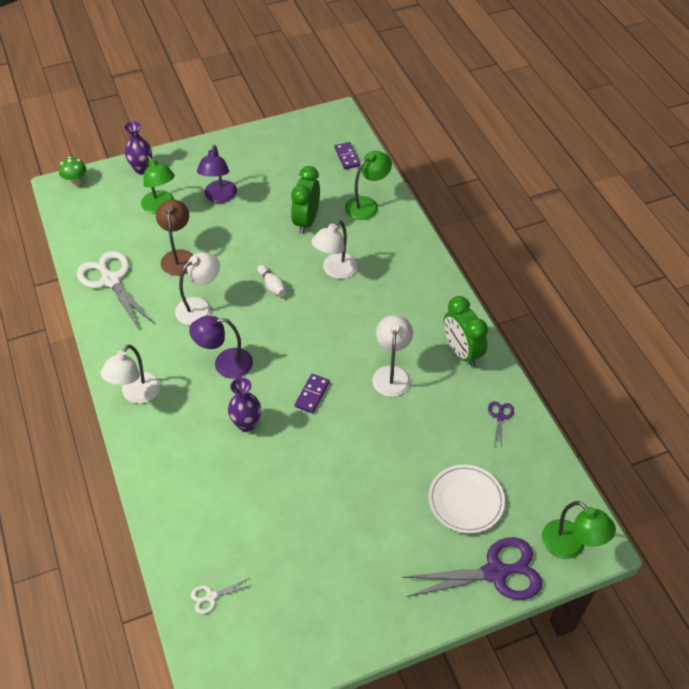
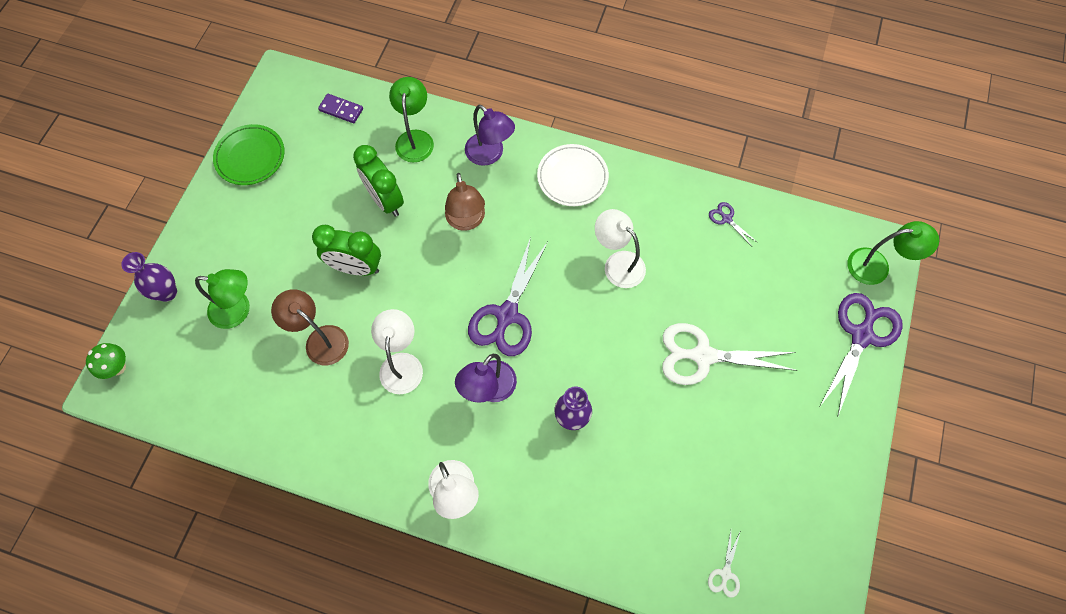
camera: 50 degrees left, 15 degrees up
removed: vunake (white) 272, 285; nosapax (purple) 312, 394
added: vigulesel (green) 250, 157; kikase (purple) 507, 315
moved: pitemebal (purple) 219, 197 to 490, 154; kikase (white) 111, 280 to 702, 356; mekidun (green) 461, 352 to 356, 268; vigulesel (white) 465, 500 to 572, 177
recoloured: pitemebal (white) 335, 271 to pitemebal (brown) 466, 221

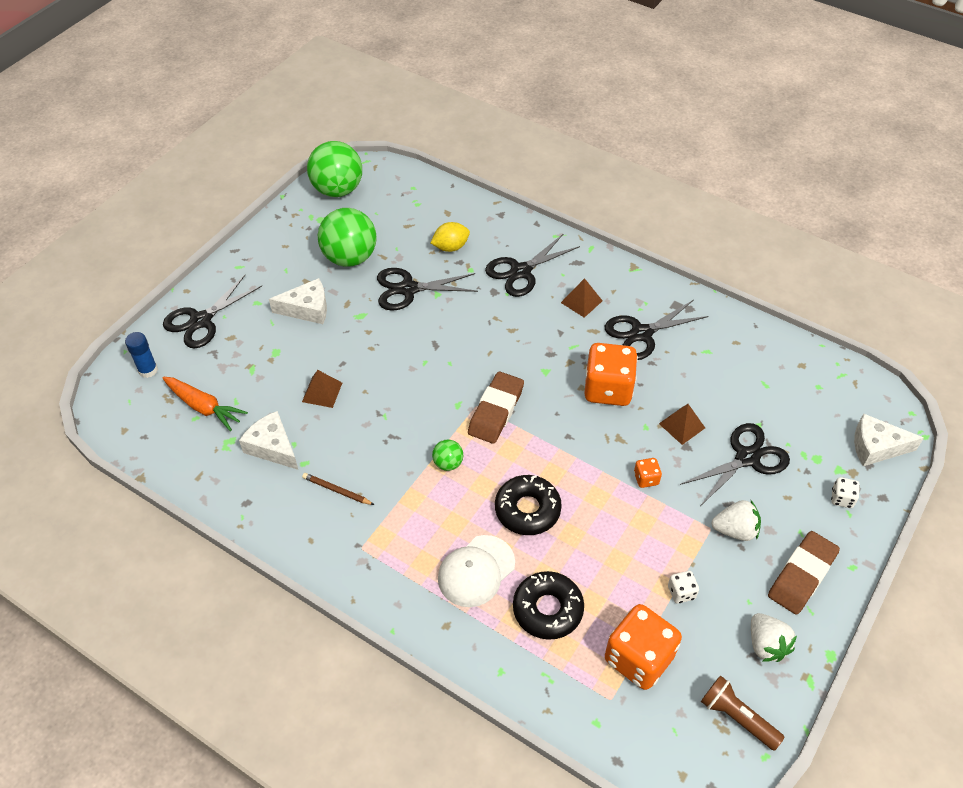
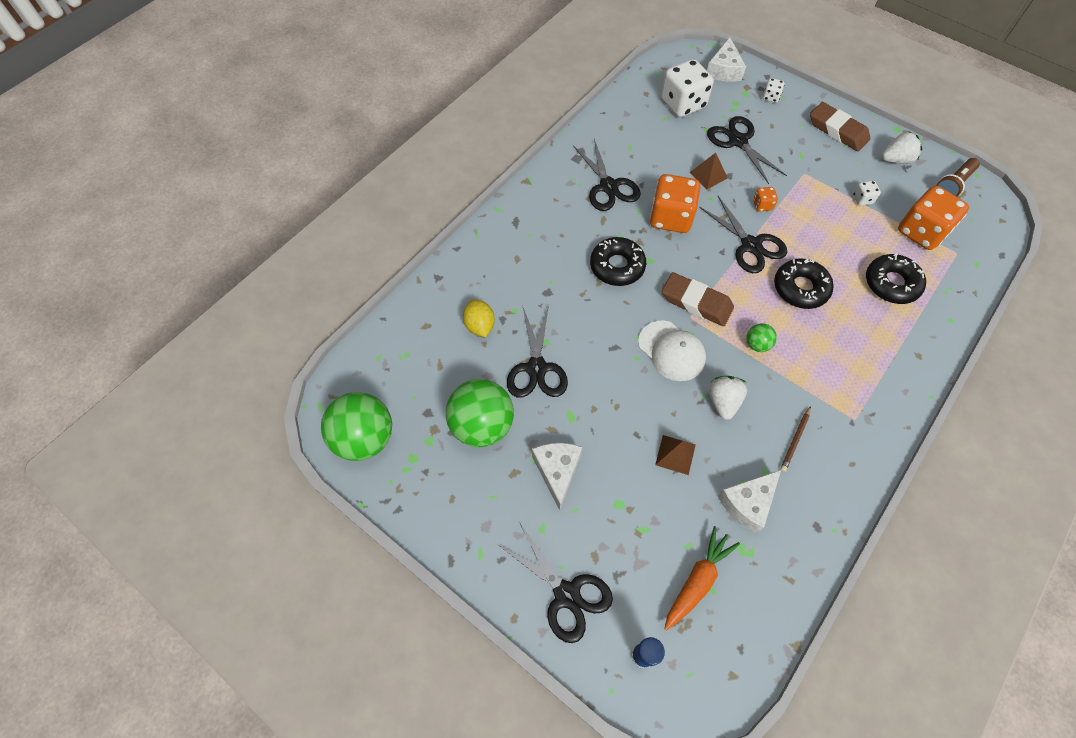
camera: 85 degrees left, 10 degrees up
removed: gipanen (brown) 581, 301
added: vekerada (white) 683, 104; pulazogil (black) 617, 266
moved: kikase (black) 521, 271 to 751, 245; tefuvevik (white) 735, 530 to 723, 402; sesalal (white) 476, 571 to 671, 351

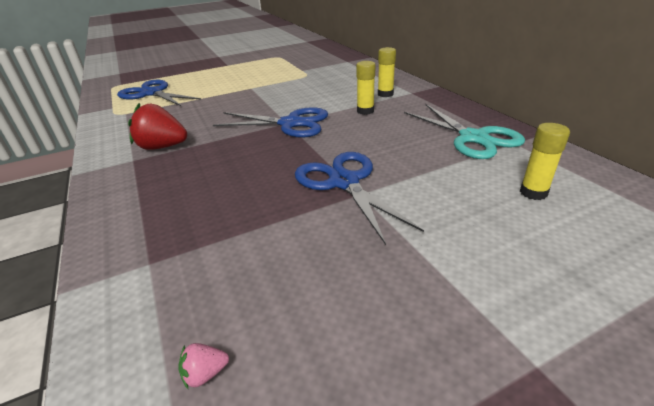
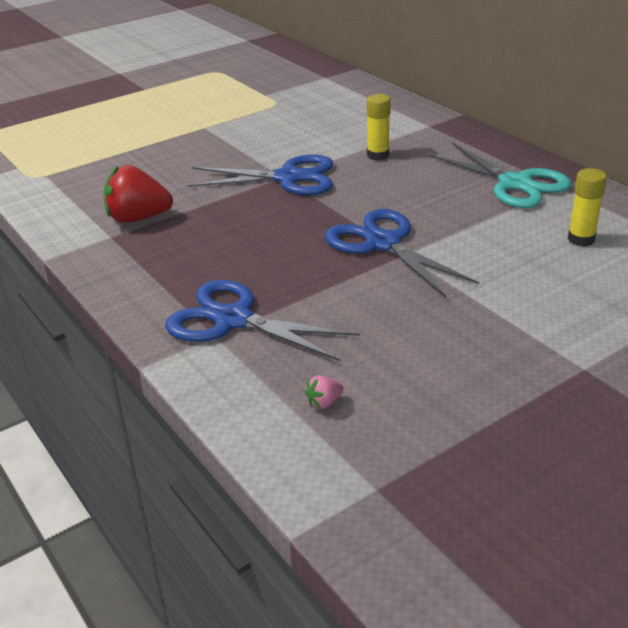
camera: 10 degrees left, 0 degrees up
removed: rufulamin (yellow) 385, 94
moved: kikase (blue) 152, 93 to 233, 319

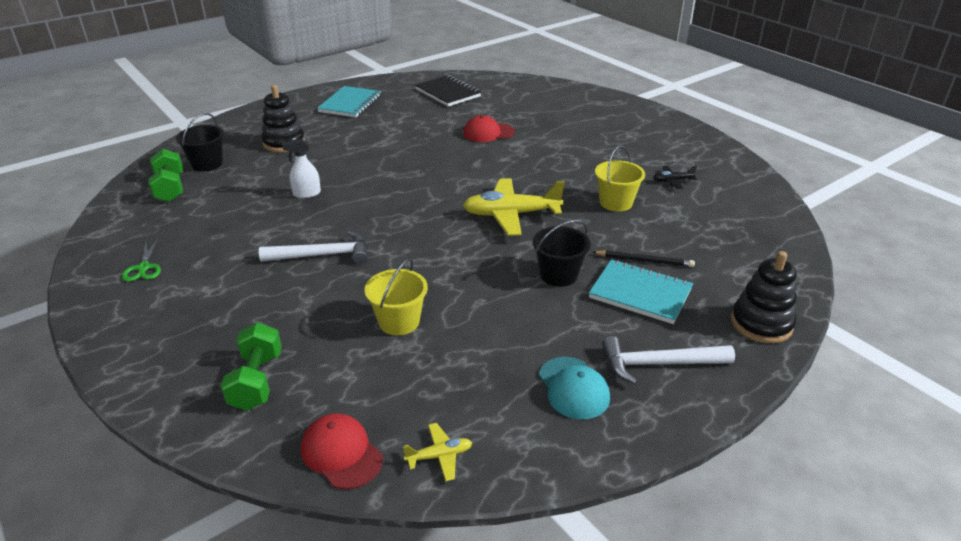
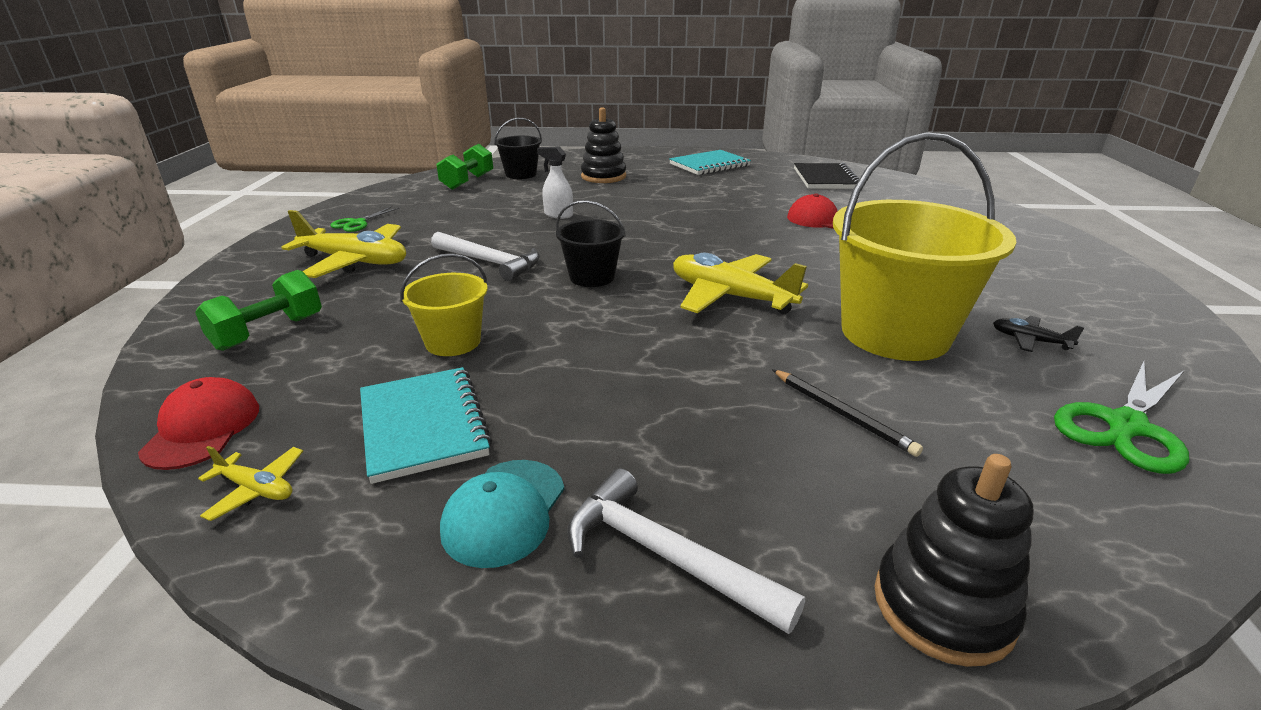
camera: 40 degrees right, 5 degrees down
added: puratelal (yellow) 355, 262; kikase (green) 1125, 427
moved: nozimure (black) 558, 275 to 592, 277; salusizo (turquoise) 640, 293 to 423, 425
resized: nozimure (yellow) 616, 203 = 895, 333 x1.98

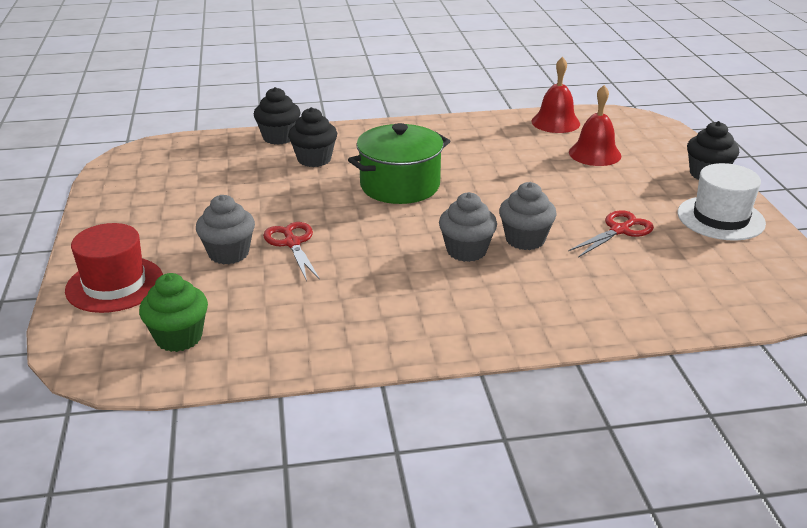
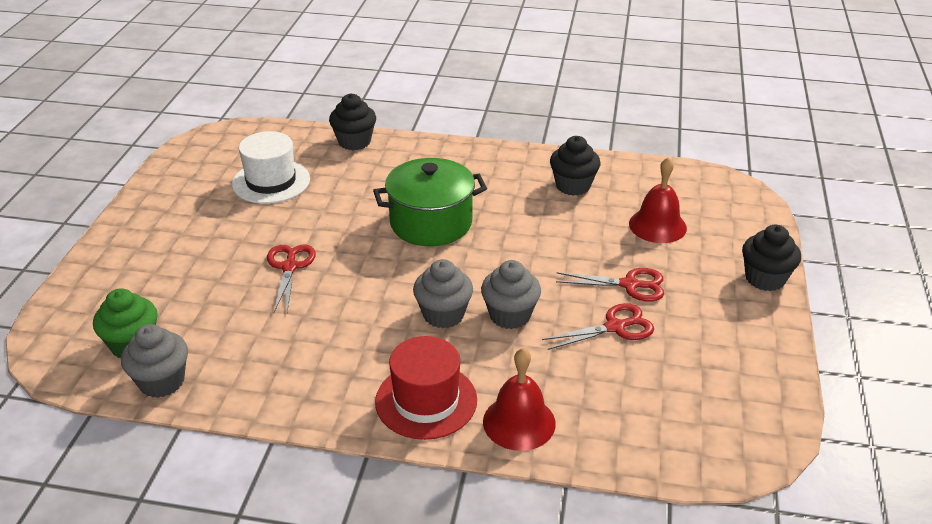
camera: 20 degrees right, 5 degrees up
added: kikase (red) 629, 285
moved: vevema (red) 555, 122 to 519, 422; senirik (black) 314, 159 to 573, 186; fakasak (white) 720, 218 to 271, 181; senirik (grey) 229, 253 to 162, 381; fakasak (red) 114, 284 to 426, 401

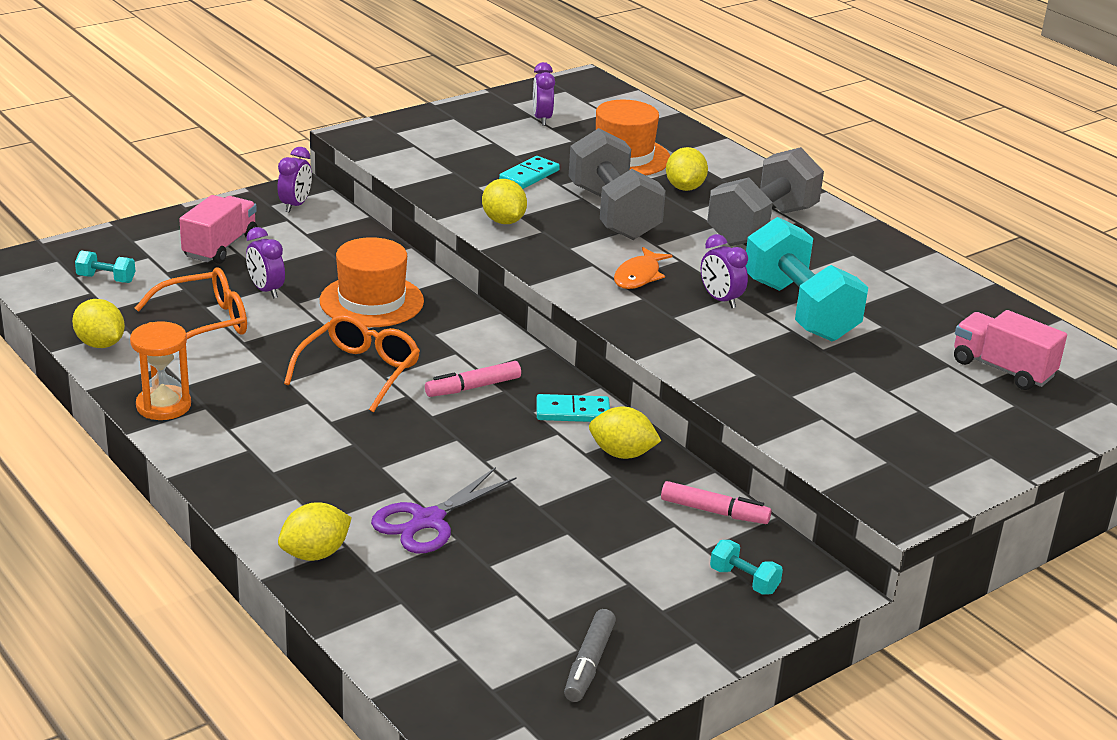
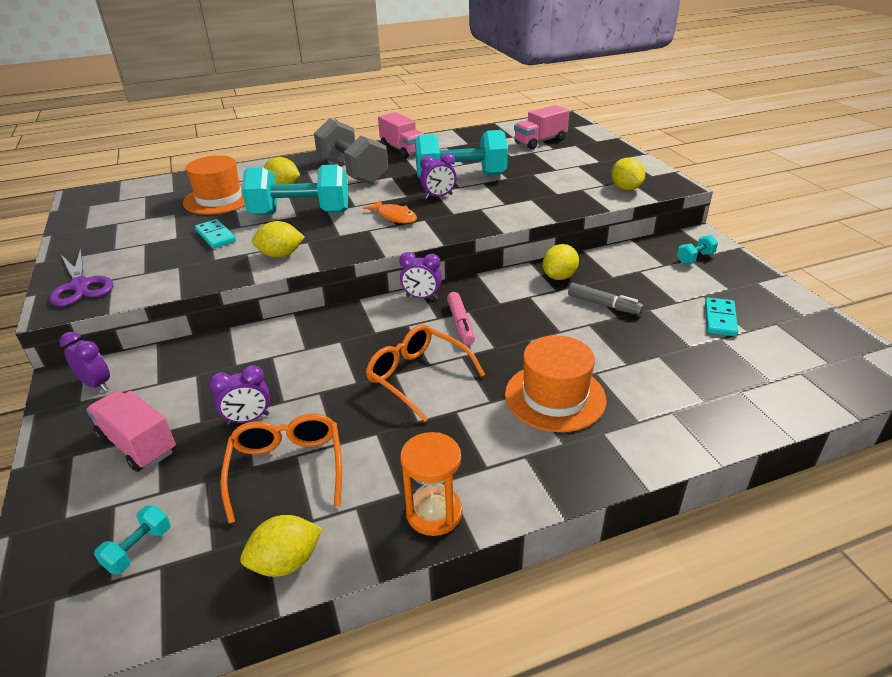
camera: 70 degrees left, 5 degrees up
removed: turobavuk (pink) 714, 512
added: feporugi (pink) 403, 150
moved: mekidun (purple) 542, 119 to 422, 297; fakasak (orange) 371, 301 to 555, 397; nosapax (turquoise) 572, 412 to 720, 319; kikase (purple) 428, 520 to 80, 285; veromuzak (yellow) 315, 554 to 626, 188; turobavuk (grey) 589, 664 to 604, 305
recoloured: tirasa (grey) 613, 213 to tirasa (turquoise) 300, 213

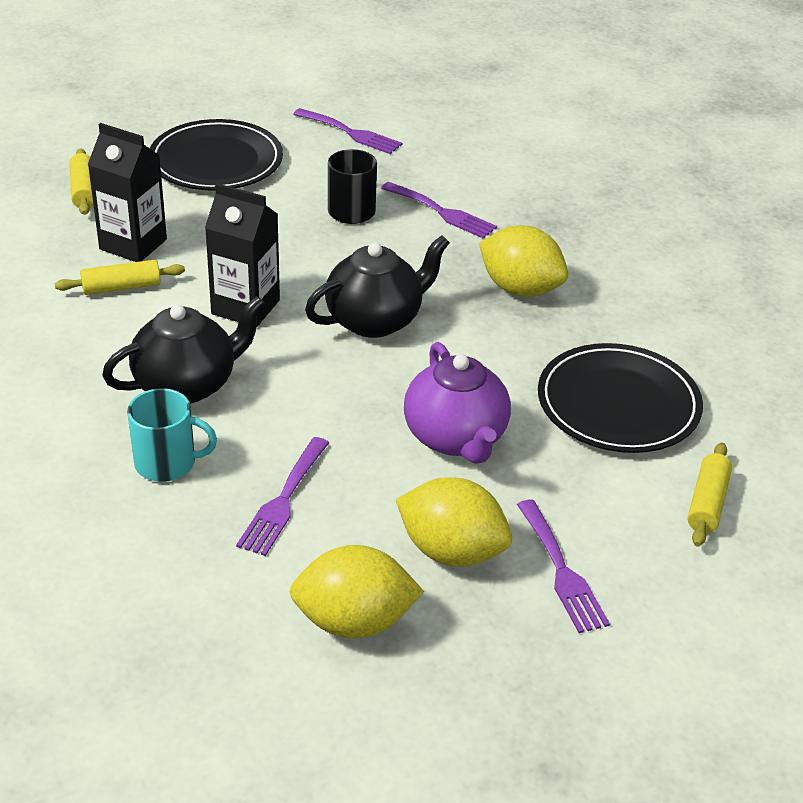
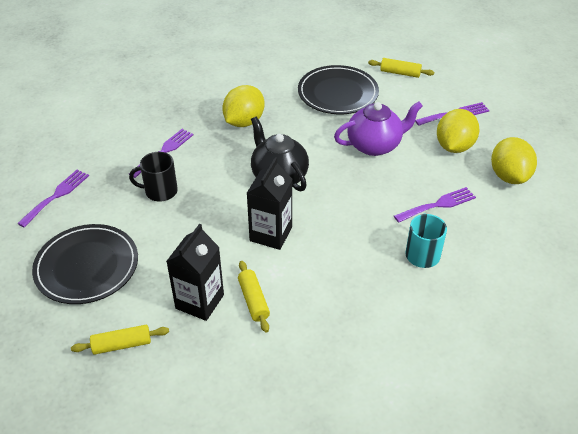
camera: 90 degrees left, 5 degrees up
removed: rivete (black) 187, 385
turned: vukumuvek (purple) 283, 500 = 438, 205 45 degrees counterclockwise

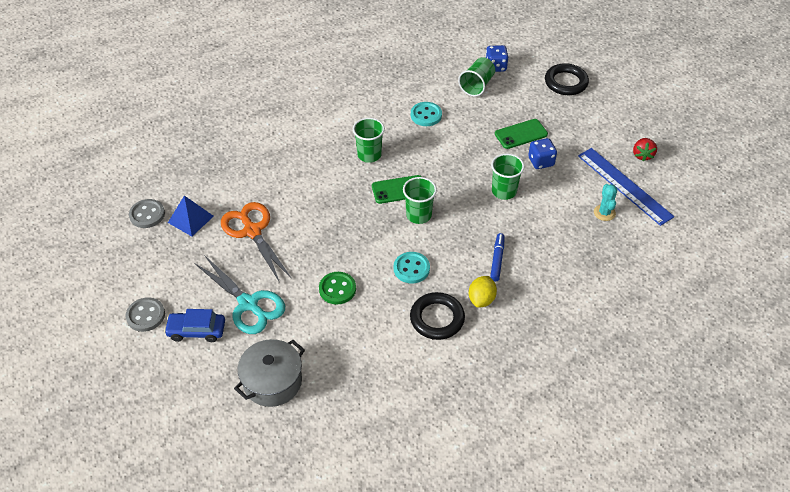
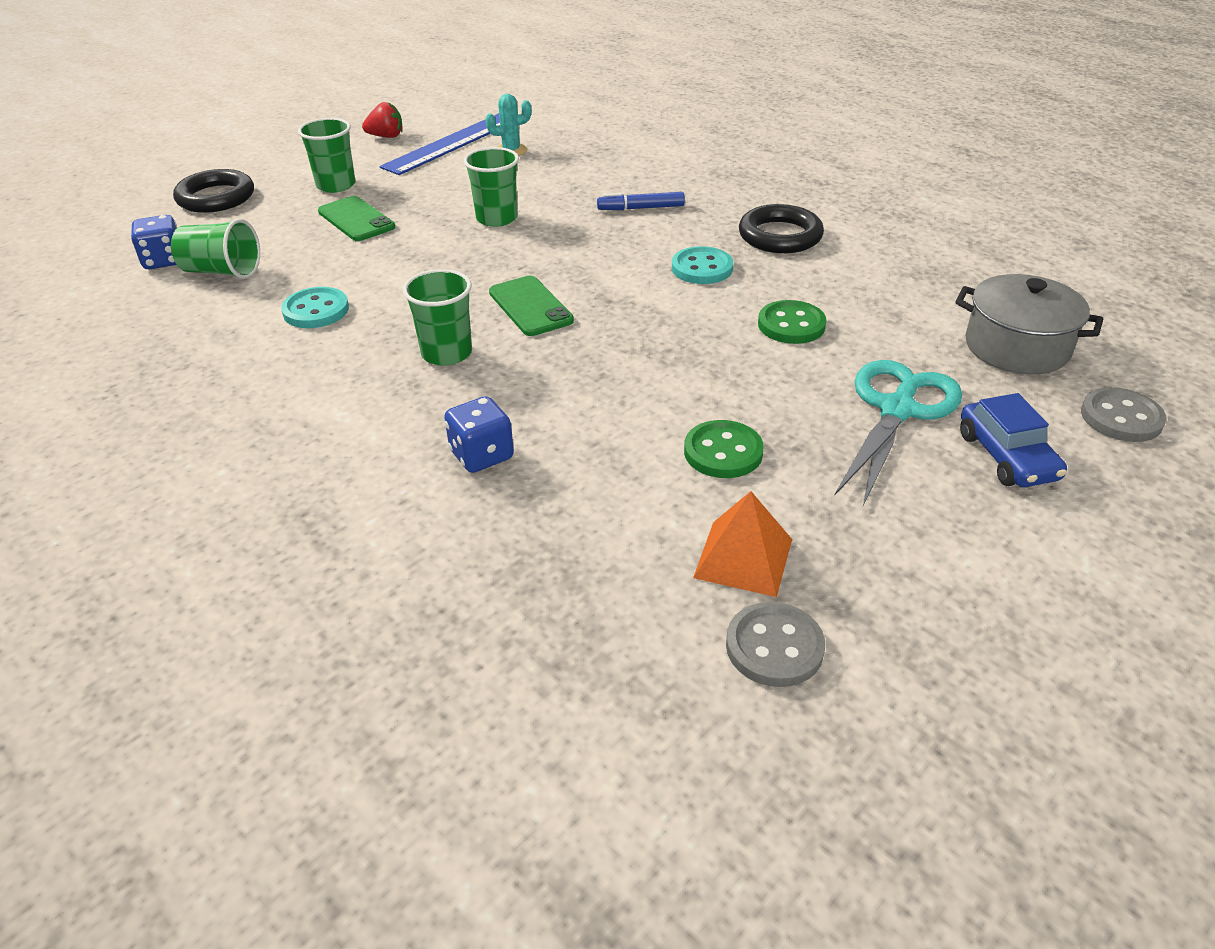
camera: 105 degrees left, 10 degrees down
removed: veromuzak (yellow) 481, 299
moved: vekerada (blue) 541, 162 to 482, 455; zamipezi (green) 418, 215 to 336, 185; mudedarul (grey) 145, 315 to 1121, 418
replaced: kikase (orange) 252, 231 to mudedarul (green) 723, 452
recoloured: gipanen (blue) 190, 219 to gipanen (orange) 743, 558

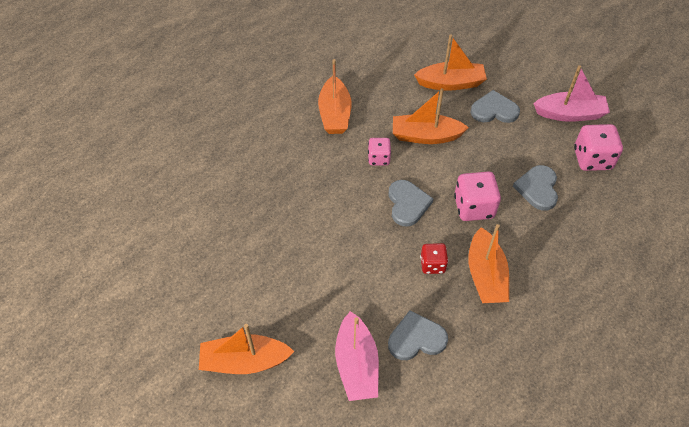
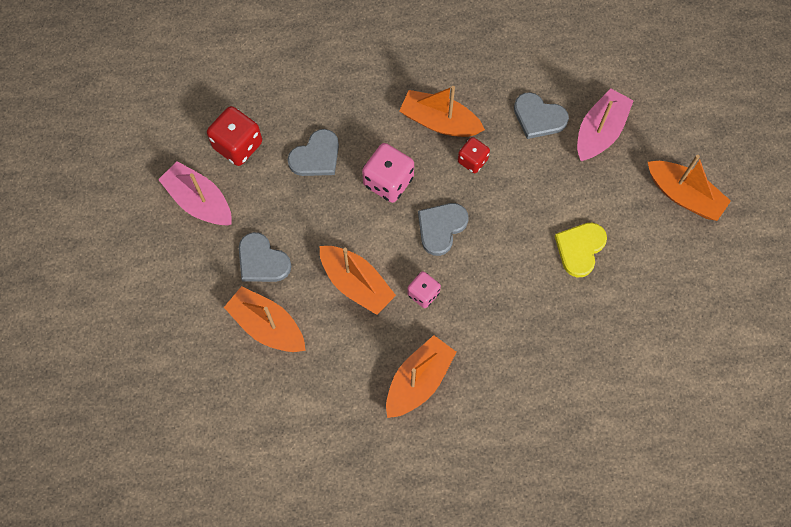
camera: 140 degrees left, 15 degrees up
added: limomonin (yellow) 580, 249
recoloured: vekerada (pink) 592, 159 to vekerada (red) 238, 145
turned: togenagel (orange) 485, 275 = 439, 121 105 degrees counterclockwise

